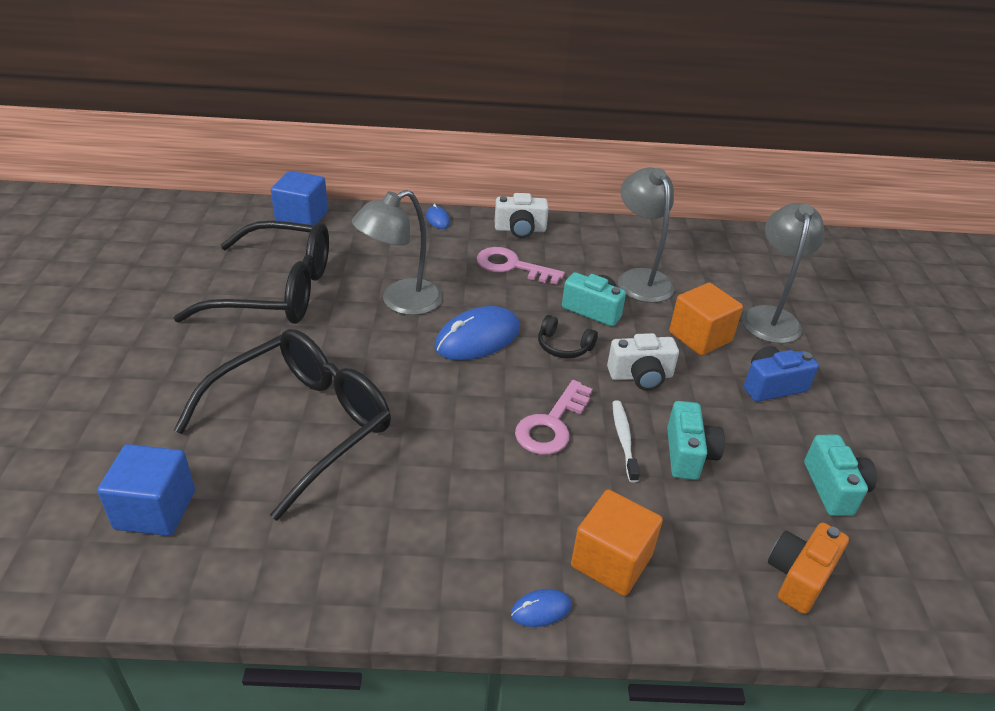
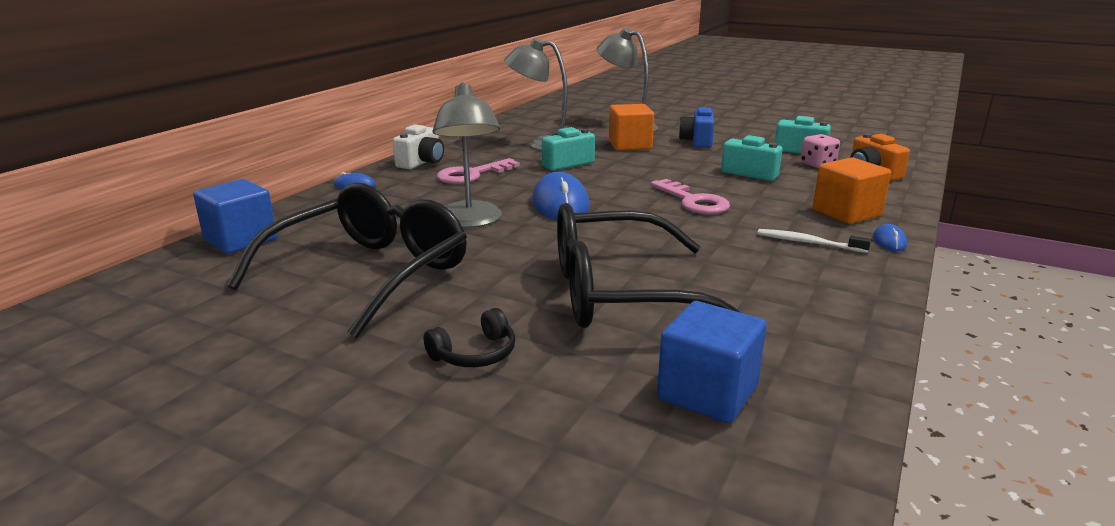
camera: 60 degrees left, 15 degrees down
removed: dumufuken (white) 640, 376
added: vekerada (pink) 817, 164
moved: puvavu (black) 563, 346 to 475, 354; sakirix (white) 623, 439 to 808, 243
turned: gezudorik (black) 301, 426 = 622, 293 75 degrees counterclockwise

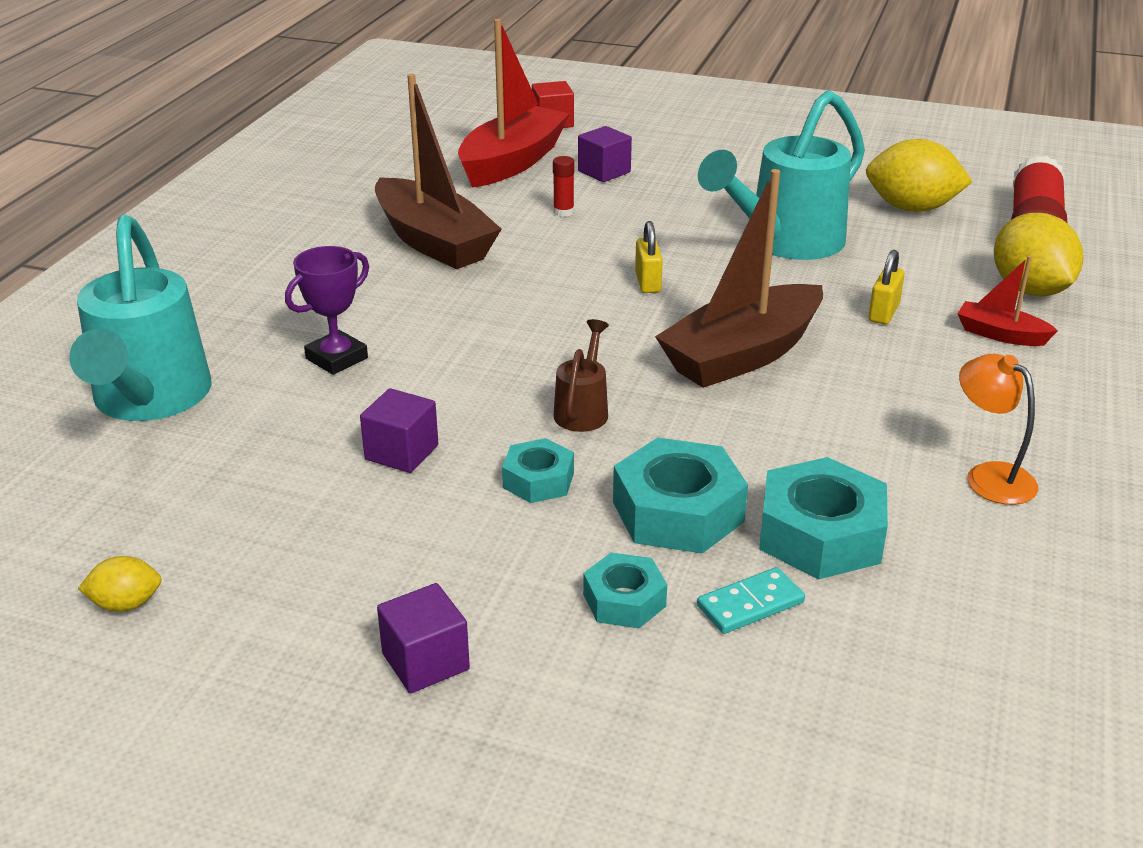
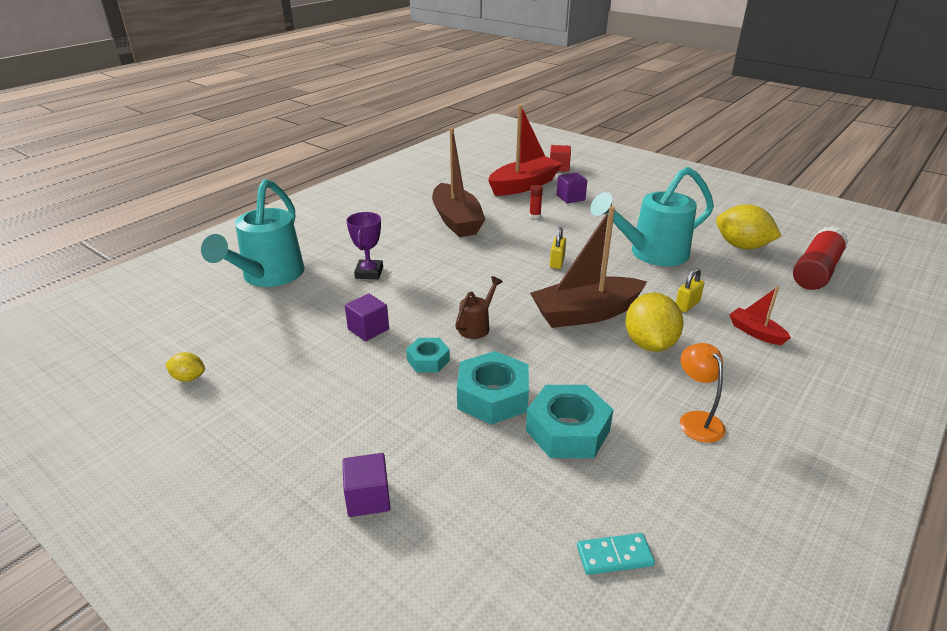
camera: 20 degrees right, 0 degrees up
removed: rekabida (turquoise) 624, 600
moved: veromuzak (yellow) 1030, 290 to 649, 344; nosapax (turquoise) 750, 604 to 614, 556; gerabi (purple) 425, 661 to 368, 498
turned: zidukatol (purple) 336, 358 = 369, 273 60 degrees counterclockwise

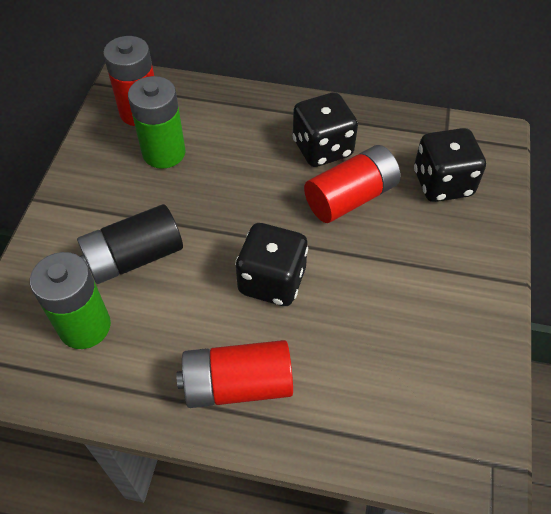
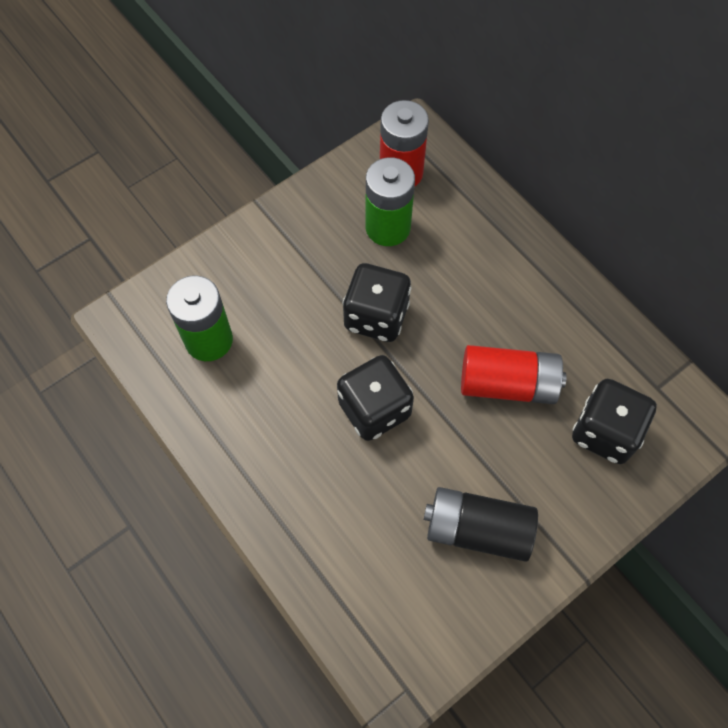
camera: 40 degrees right, 10 degrees up
removed: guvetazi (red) 237, 384
moved: vekerada (black) 322, 148 to 376, 316; guvetazi (black) 134, 257 to 477, 529

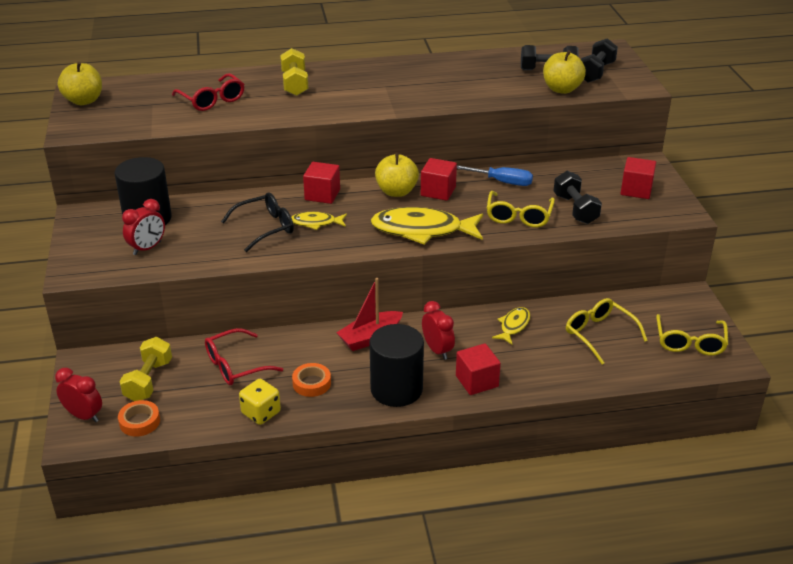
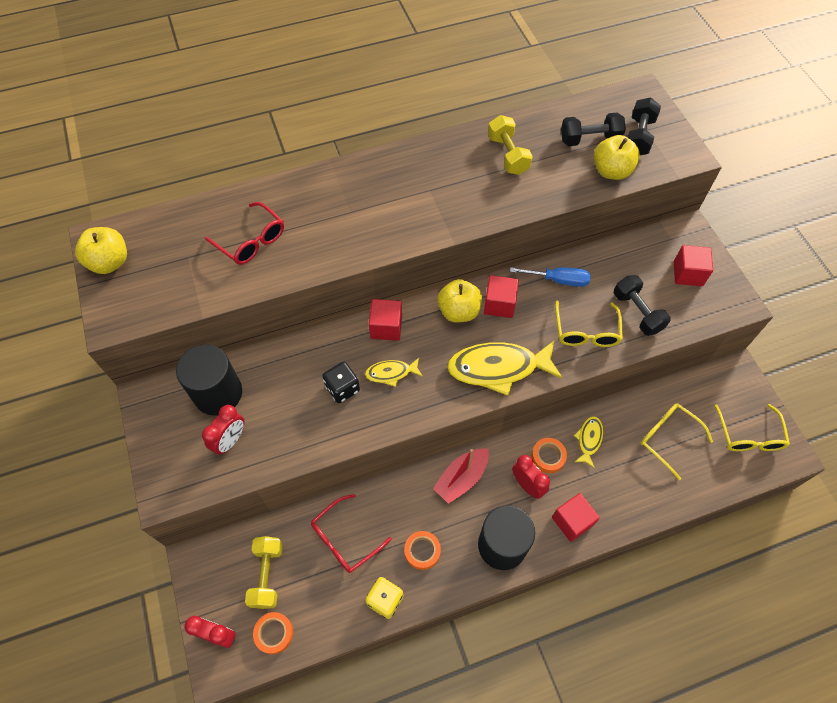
camera: 10 degrees left, 25 degrees up
added: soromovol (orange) 548, 457
moved: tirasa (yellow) 295, 84 to 508, 155
replaced: gezudorik (black) 265, 227 to vekerada (black) 342, 388

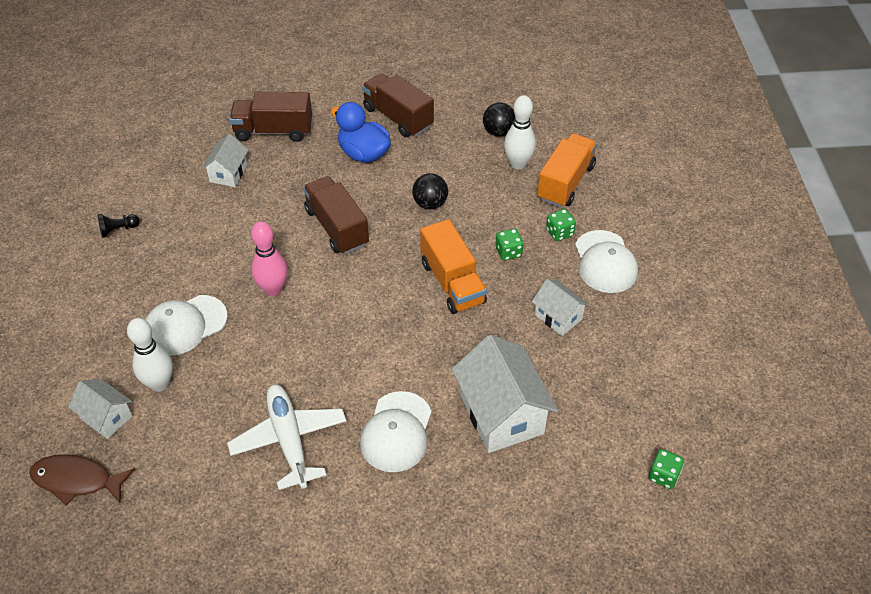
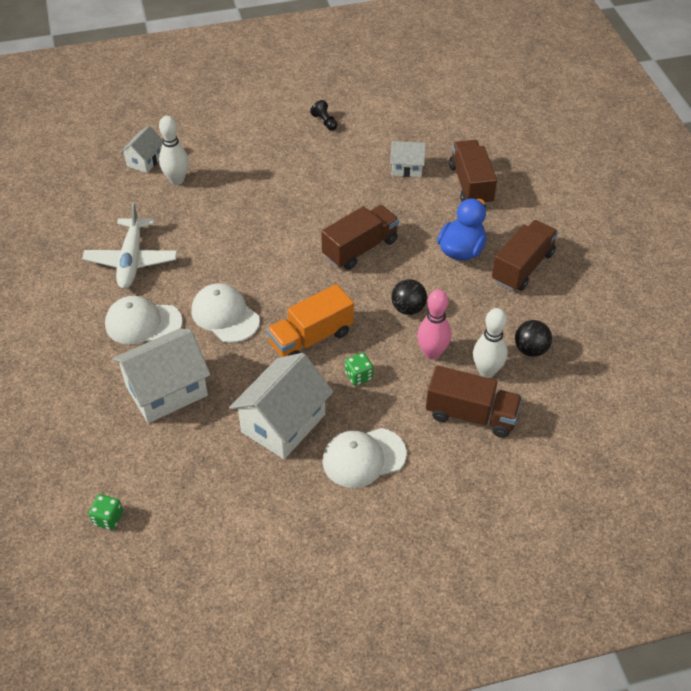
camera: 80 degrees right, 0 degrees up
removed: vekerada (green) 559, 233; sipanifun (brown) 77, 480
moved: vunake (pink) 273, 289 to 432, 353; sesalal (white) 185, 325 to 225, 315
recoloured: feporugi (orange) 565, 182 to feporugi (brown) 471, 414
turned: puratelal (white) 289, 440 = 131, 260 120 degrees clockwise
resized: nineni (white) 558, 317 = 283, 423 x1.83

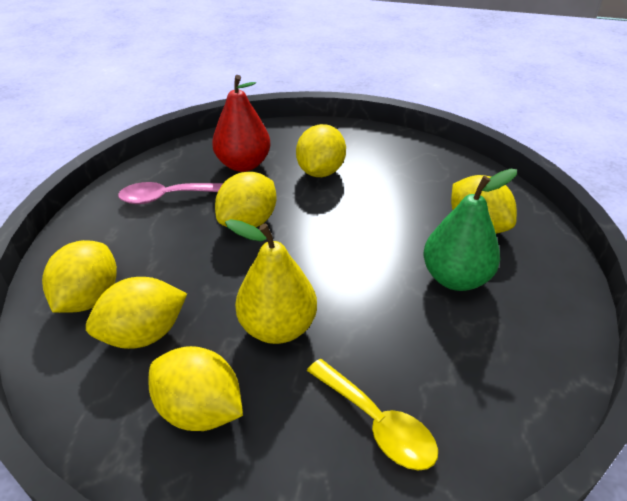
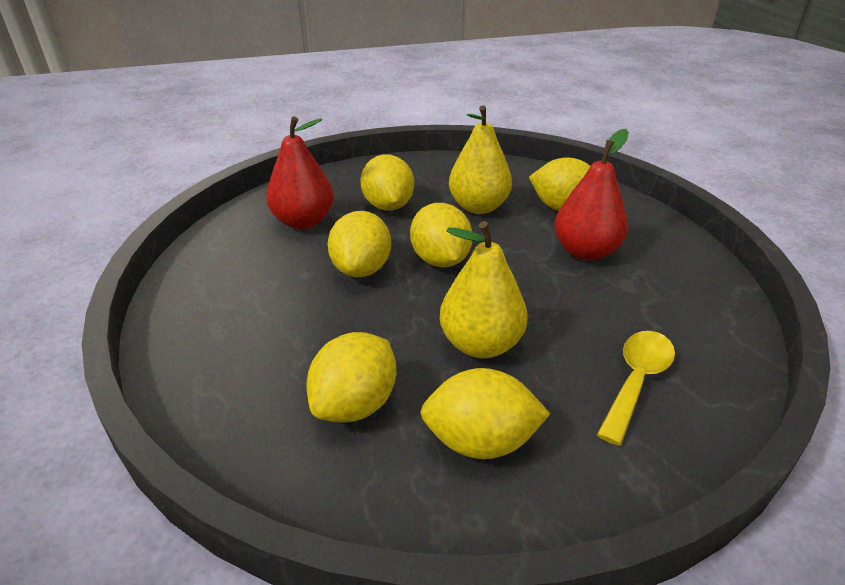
camera: 30 degrees left, 5 degrees down
removed: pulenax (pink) 166, 197
added: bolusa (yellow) 478, 207
moved: veromuzak (yellow) 89, 298 to 440, 260
recoloured: bolusa (green) 455, 278 to bolusa (red) 585, 252
turned: pulenax (yellow) 377, 423 = 636, 380 75 degrees counterclockwise

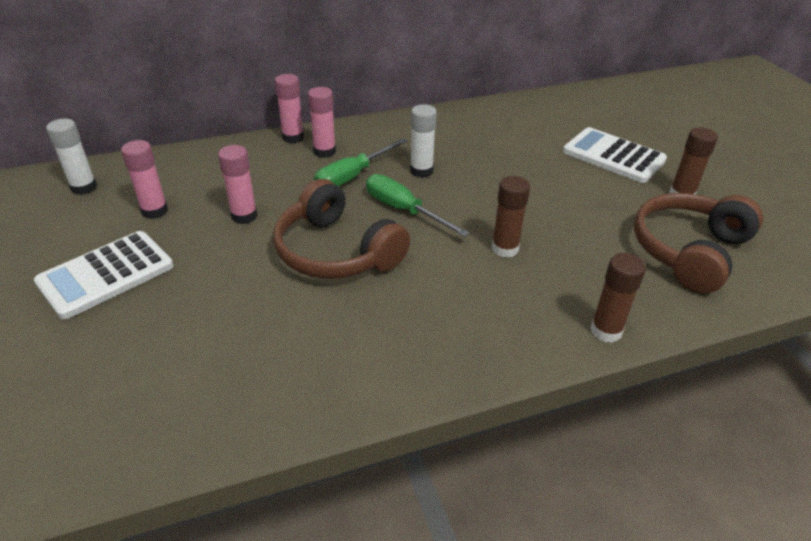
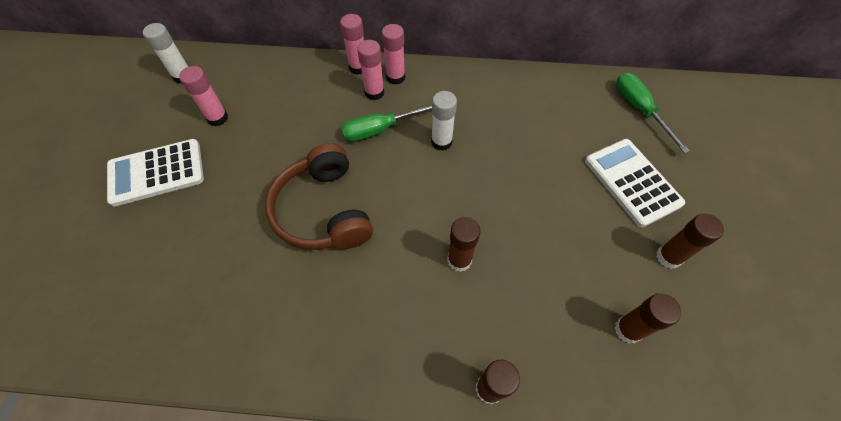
camera: 25 degrees right, 20 degrees up
moved: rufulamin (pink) 244, 216 to 395, 77; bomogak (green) 403, 210 to 639, 110
replaced: puvavu (brown) 688, 251 to rufulamin (brown) 628, 330

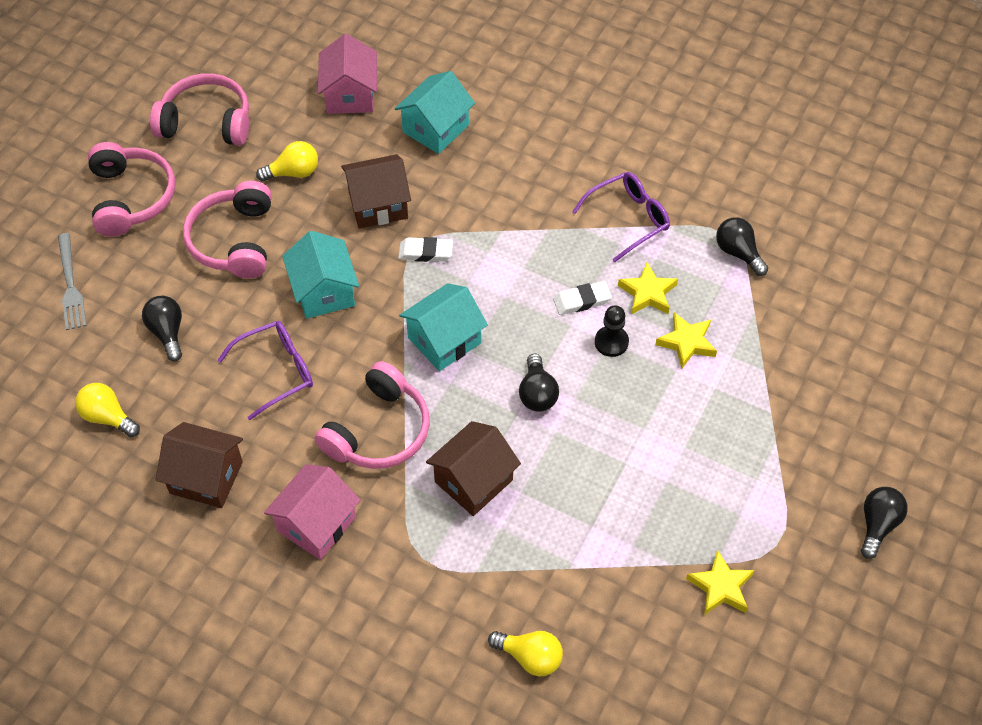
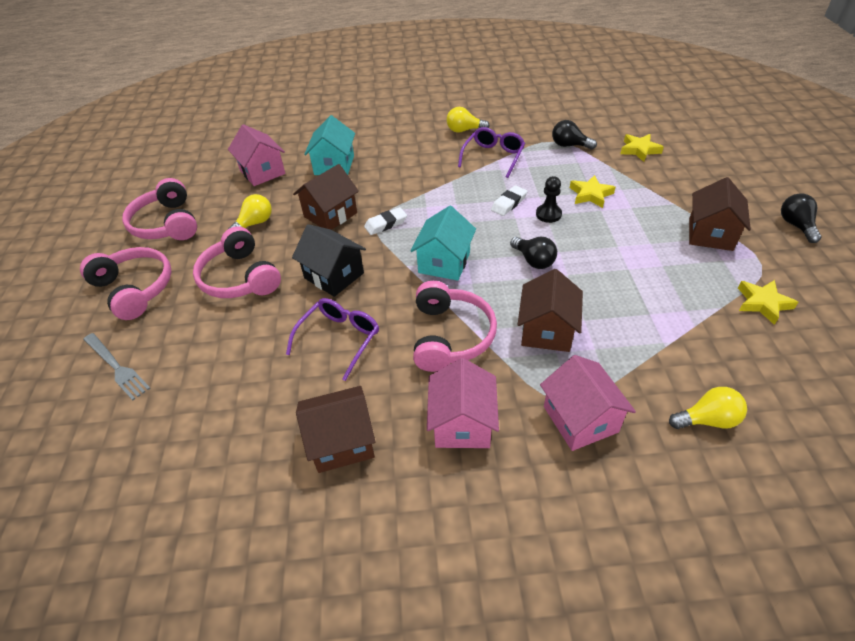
camera: 30 degrees left, 10 degrees down
removed: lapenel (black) 167, 332
added: nineni (brown) 710, 234; nineni (pink) 580, 419
moved: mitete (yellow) 648, 293 to 639, 150; lapenel (yellow) 108, 417 to 464, 130
recoloured: nineni (turquoise) 324, 292 to nineni (black) 334, 275
turned: puvavu (pink) 207, 122 = 167, 224 90 degrees counterclockwise

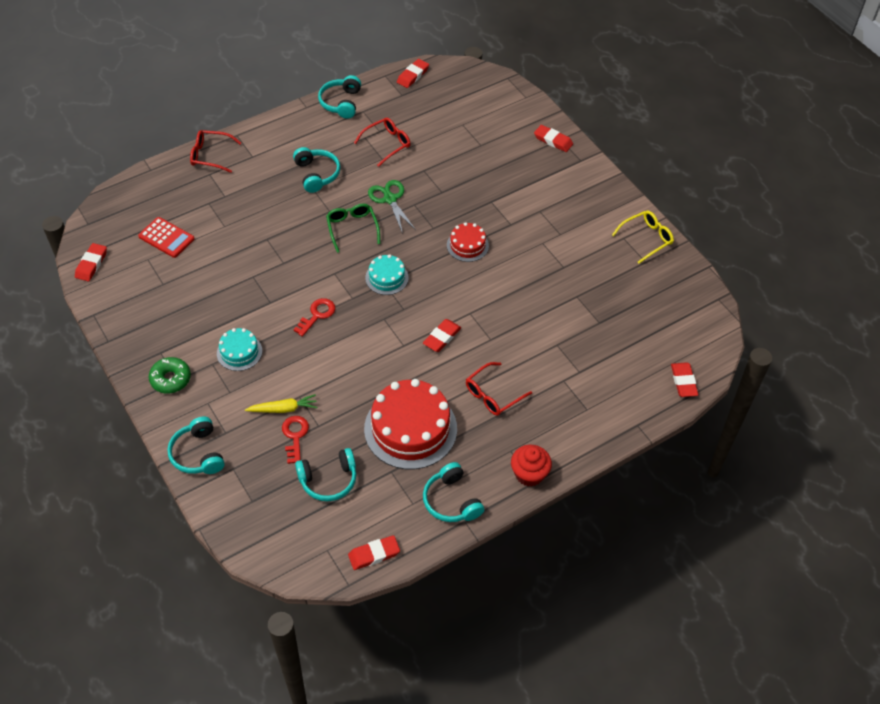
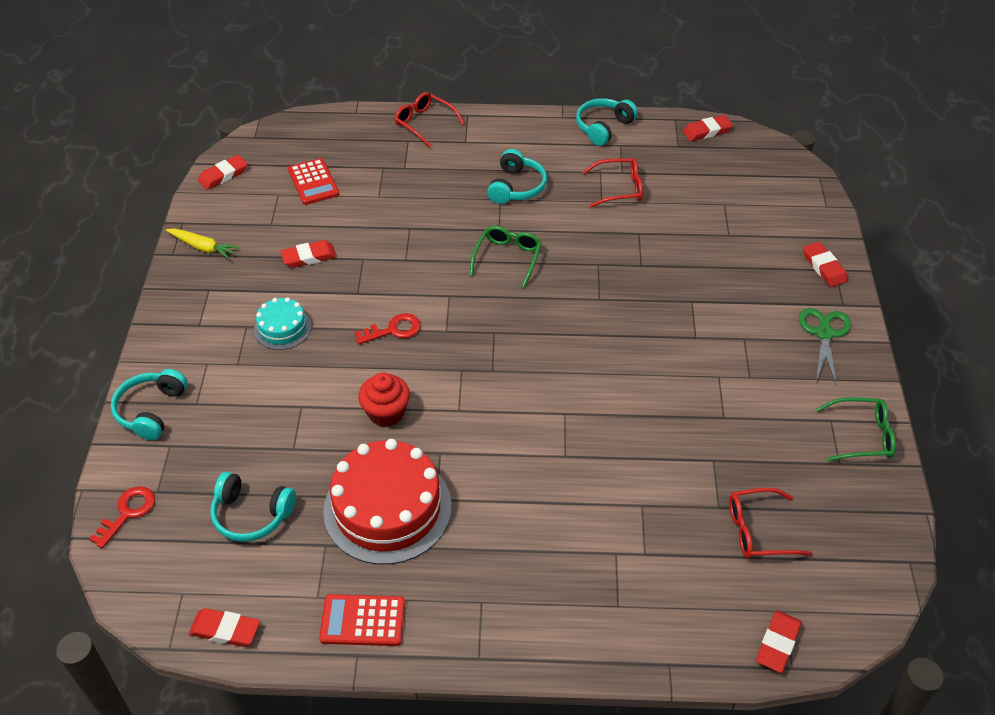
camera: 35 degrees right, 5 degrees down
removed: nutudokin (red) 467, 245; nutudokin (turquoise) 386, 278; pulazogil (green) 170, 379
moved: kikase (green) 390, 199 to 824, 333; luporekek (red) 442, 337 to 309, 257; gezudorik (red) 493, 394 to 758, 531; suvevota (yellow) 283, 409 to 203, 247; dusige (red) 295, 436 to 128, 513; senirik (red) 529, 474 to 386, 413
replaced: puvavu (turquoise) 451, 501 to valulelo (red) 362, 621
recoloured: gezudorik (yellow) 646, 239 to gezudorik (green) 861, 436

